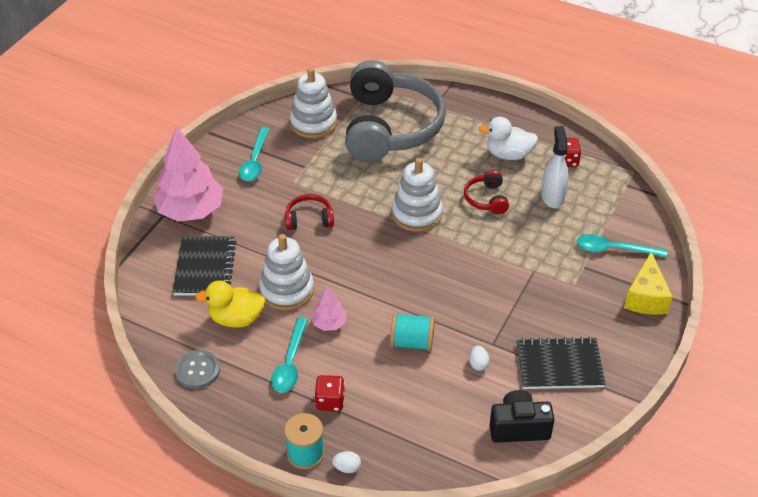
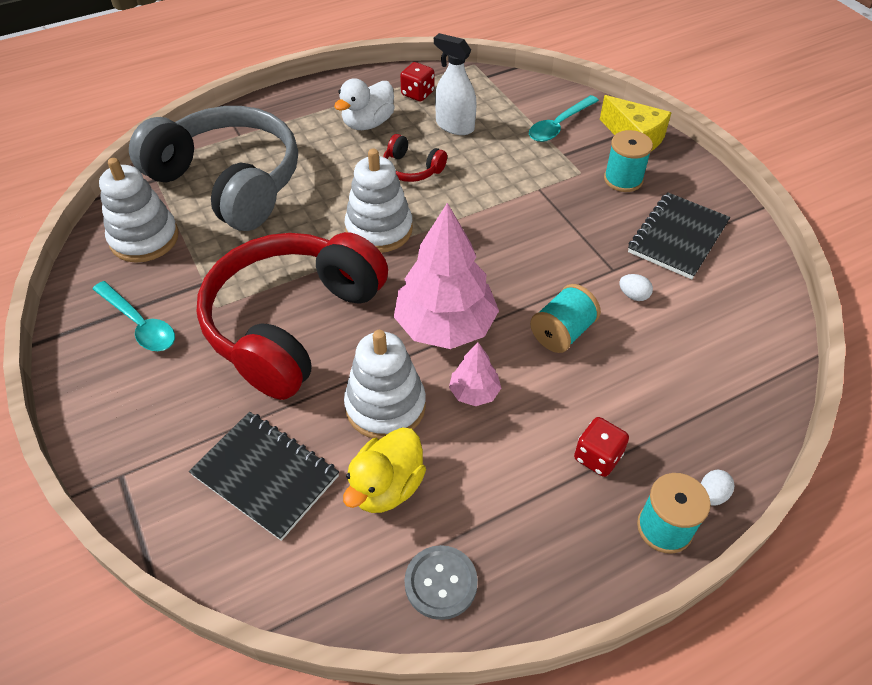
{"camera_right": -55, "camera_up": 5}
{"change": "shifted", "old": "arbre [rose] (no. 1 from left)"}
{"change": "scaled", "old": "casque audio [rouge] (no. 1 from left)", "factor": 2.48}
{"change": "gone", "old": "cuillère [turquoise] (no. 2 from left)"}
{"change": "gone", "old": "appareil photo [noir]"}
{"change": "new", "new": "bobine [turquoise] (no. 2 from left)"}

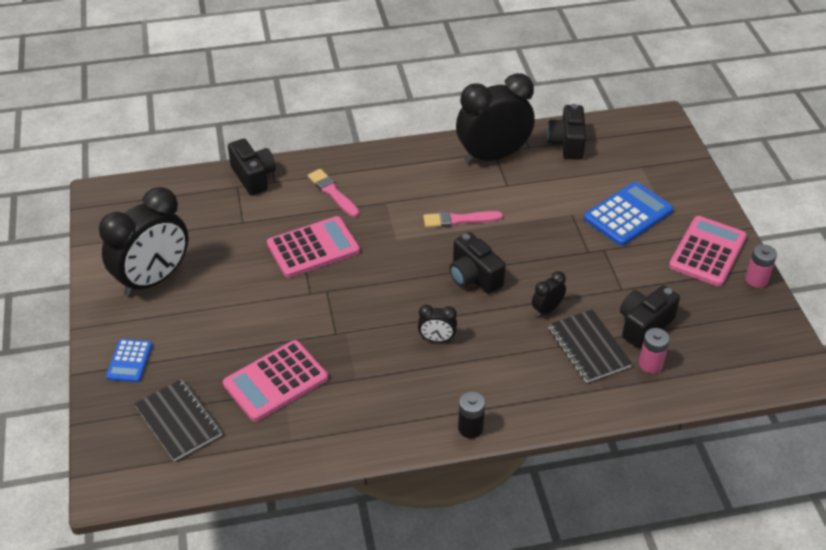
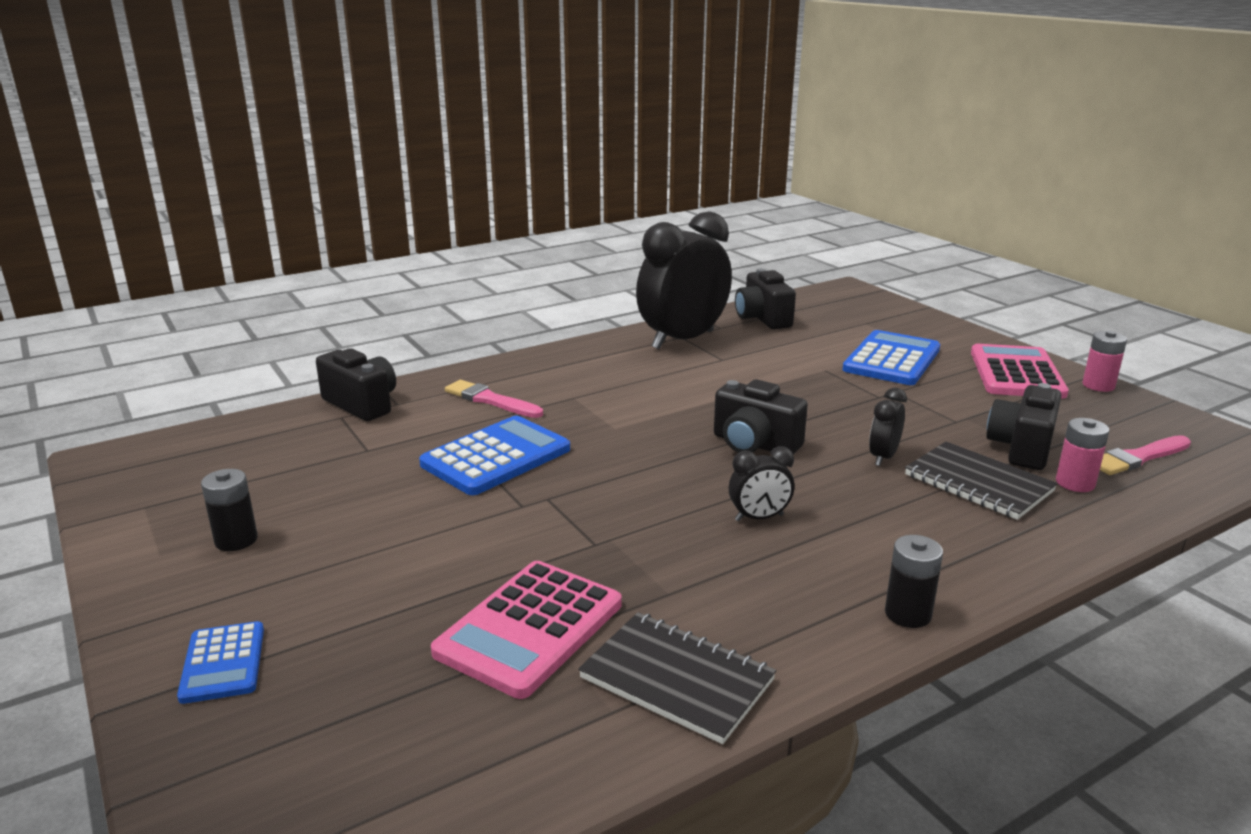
{"camera_right": -20, "camera_up": -20}
{"change": "swapped", "old": "réveil [noir] (no. 1 from left)", "new": "pile [noir] (no. 1 from left)"}
{"change": "shifted", "old": "pinceau [rose] (no. 2 from left)"}
{"change": "repainted", "old": "calculatrice [rose] (no. 2 from left)", "new": "calculatrice [bleu] (no. 2 from left)"}
{"change": "shifted", "old": "carnet [noir] (no. 1 from left)"}

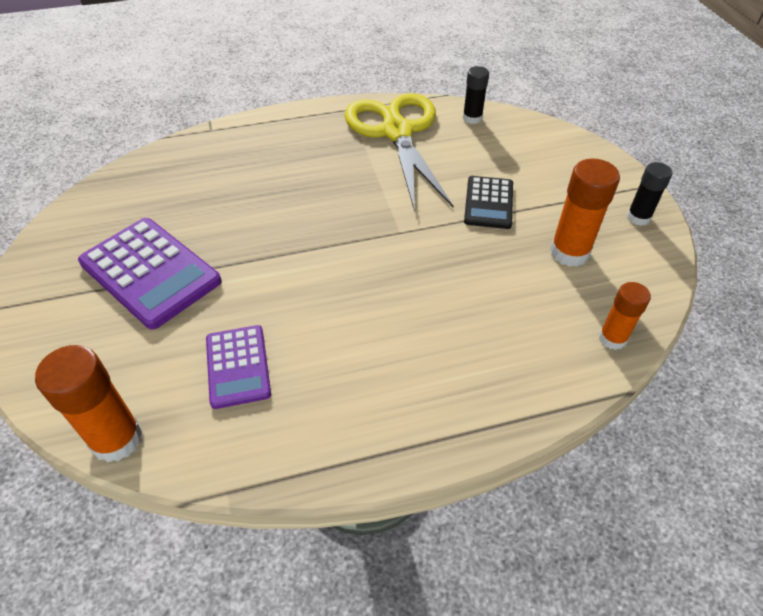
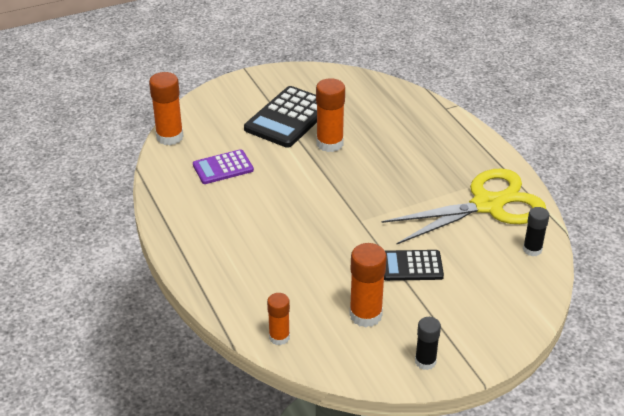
{"camera_right": 80, "camera_up": -10}
{"change": "repainted", "old": "calculatrice [violet] (no. 1 from left)", "new": "calculatrice [noir] (no. 1 from left)"}
{"change": "new", "new": "bâton de colle [orange] (no. 3 from left)"}

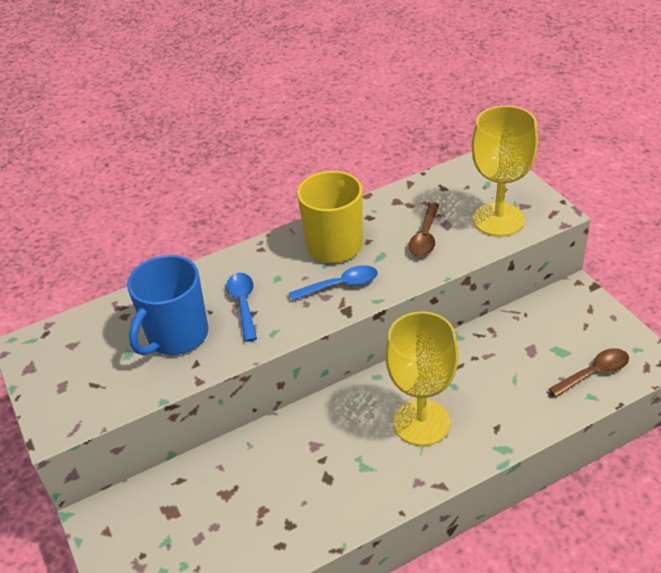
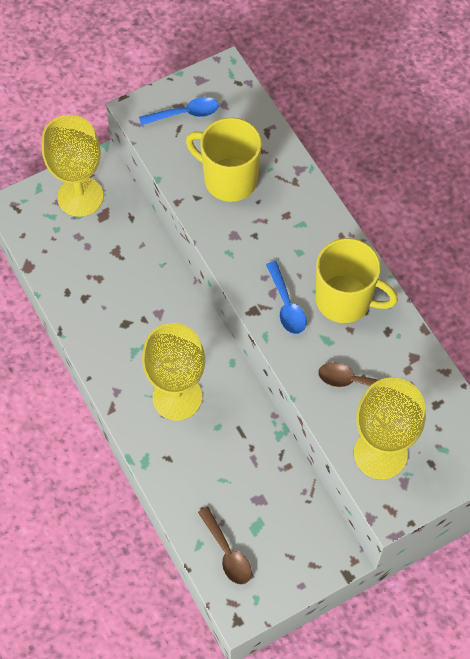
{"camera_right": 85, "camera_up": 20}
{"change": "repainted", "old": "tasse [bleu]", "new": "tasse [jaune] (no. 1 from left)"}
{"change": "shifted", "old": "cuillère [bleu] (no. 1 from left)"}
{"change": "new", "new": "verre à pied [jaune] (no. 1 from left)"}

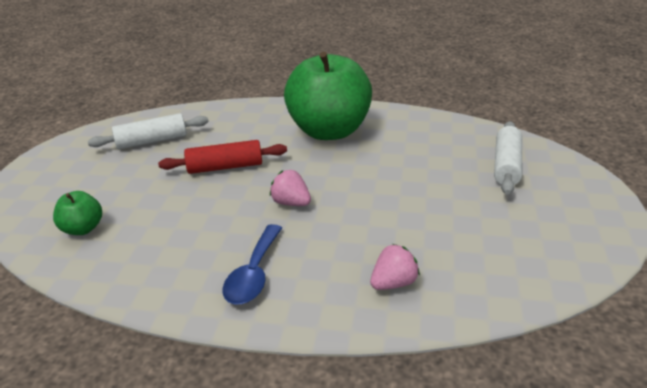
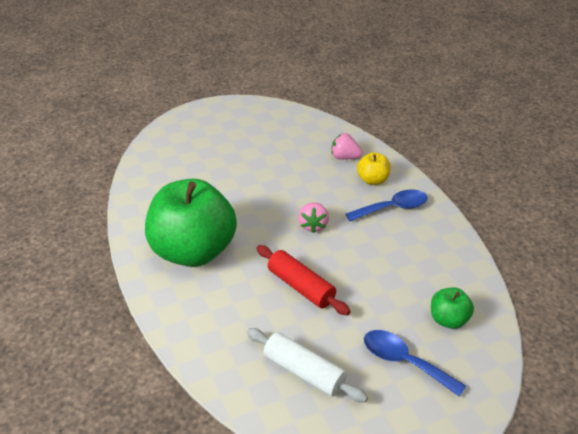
{"camera_right": -125, "camera_up": 5}
{"change": "gone", "old": "rouleau à pâtisserie [blanc] (no. 2 from left)"}
{"change": "new", "new": "pomme [jaune]"}
{"change": "new", "new": "cuillère [bleu] (no. 2 from left)"}

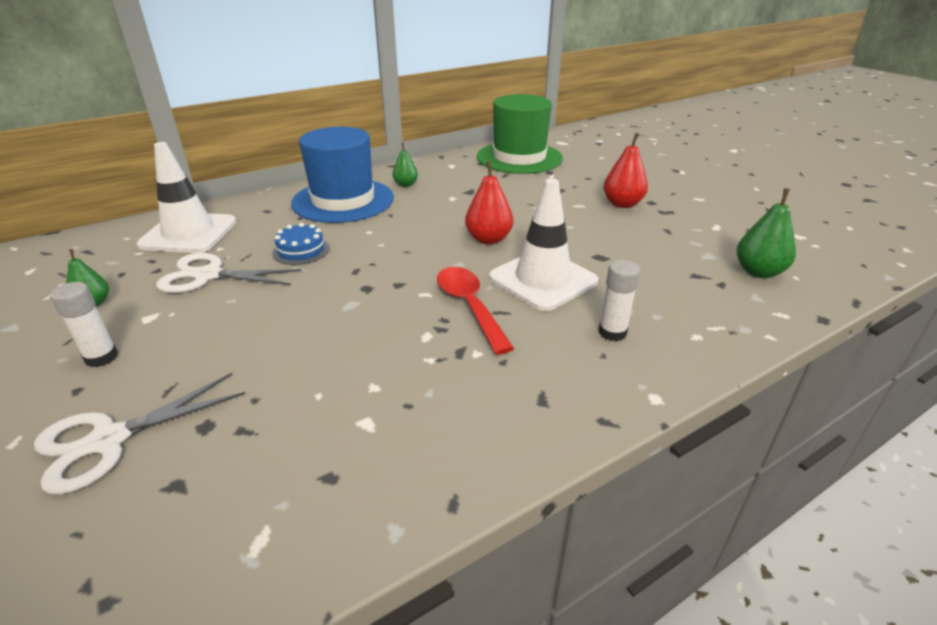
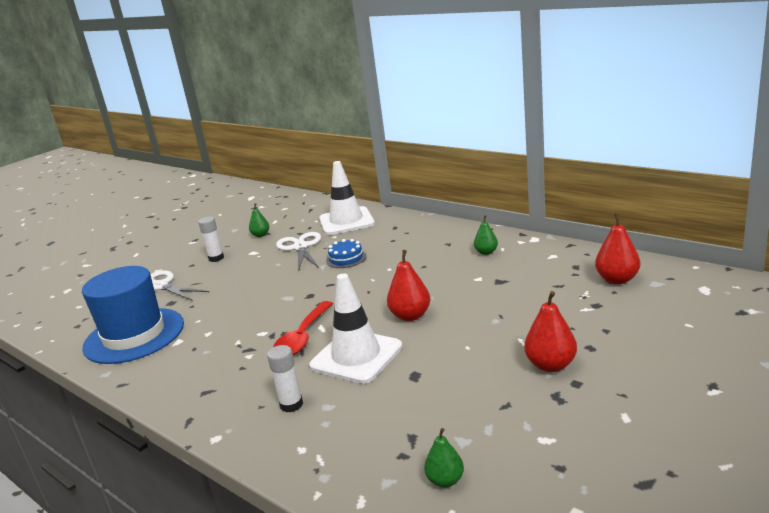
{"camera_right": 75, "camera_up": -10}
{"change": "swapped", "old": "chapeau [vert]", "new": "poire [rouge] (no. 3 from left)"}
{"change": "shifted", "old": "chapeau [bleu]"}
{"change": "scaled", "old": "poire [vert] (no. 3 from left in the first image)", "factor": 0.63}
{"change": "rotated", "old": "cuillère [rouge]", "degrees": 150}

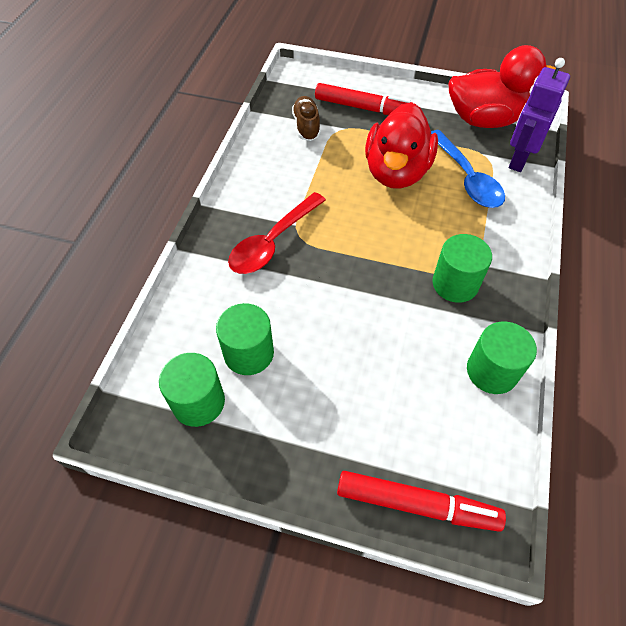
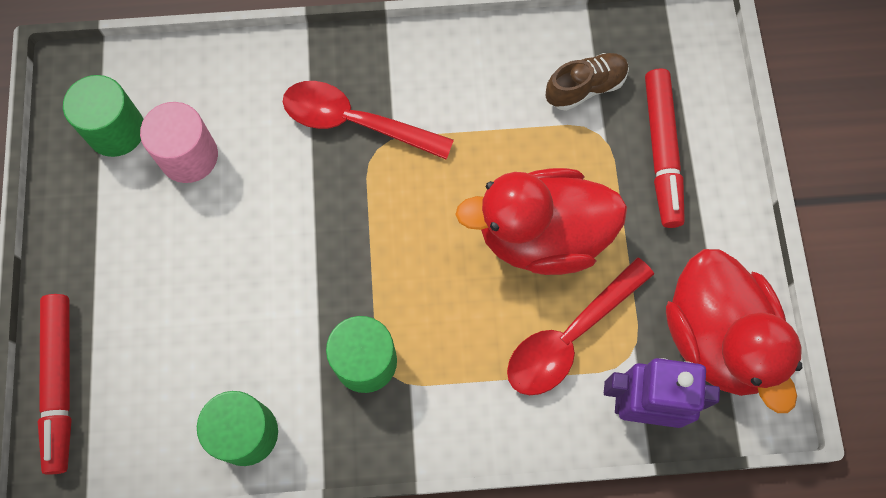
{"camera_right": 70, "camera_up": 15}
{"change": "repainted", "old": "cuillère [bleu]", "new": "cuillère [rouge] (no. 2 from left)"}
{"change": "repainted", "old": "cylindre [vert] (no. 2 from left)", "new": "cylindre [rose]"}

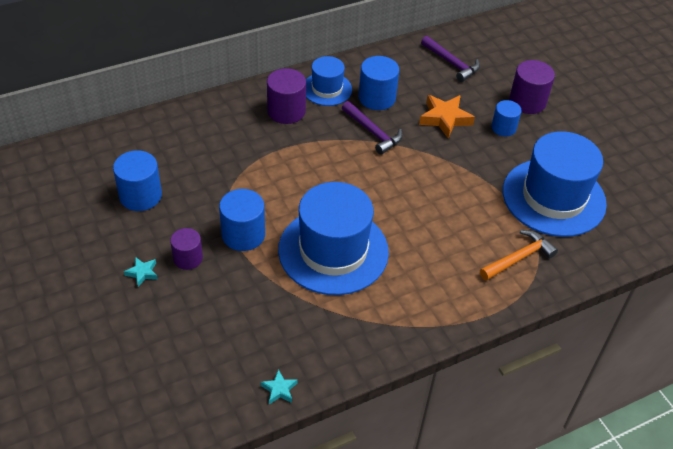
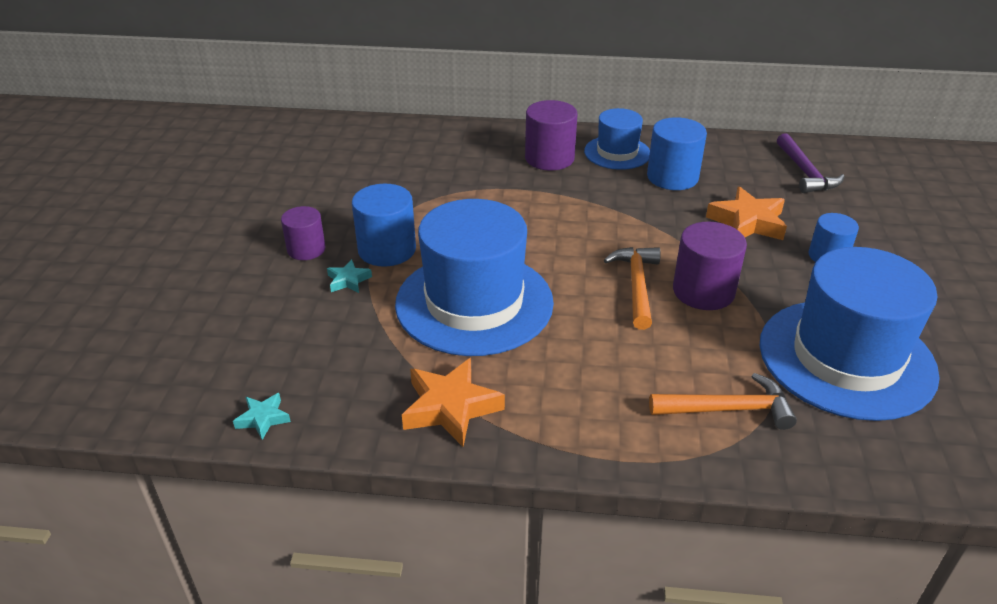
{"camera_right": 35, "camera_up": -10}
{"change": "shifted", "old": "cylindre [violet] (no. 3 from left)"}
{"change": "gone", "old": "marteau [violet] (no. 1 from left)"}
{"change": "gone", "old": "cylindre [bleu] (no. 1 from left)"}
{"change": "shifted", "old": "étoile [turquoise] (no. 1 from left in the first image)", "new": "étoile [turquoise] (no. 2 from left)"}
{"change": "new", "new": "marteau [orange] (no. 1 from left)"}
{"change": "new", "new": "étoile [orange] (no. 1 from left)"}

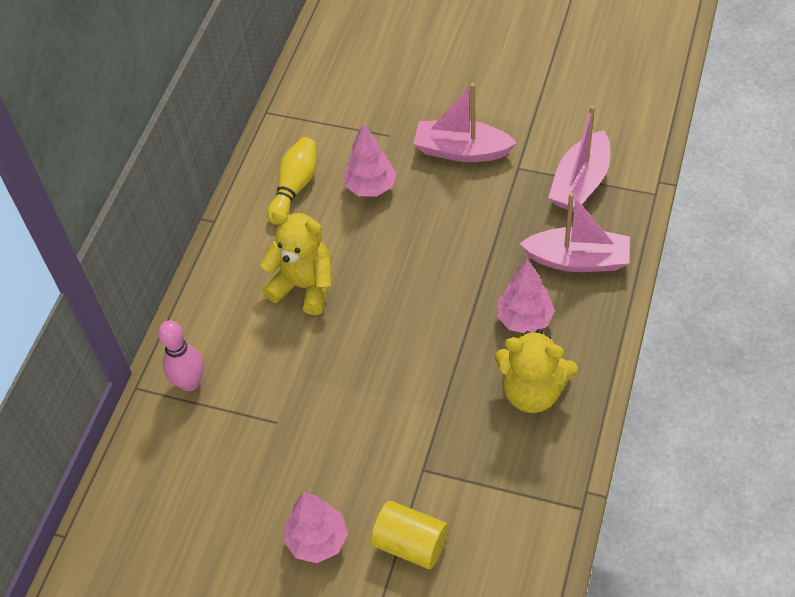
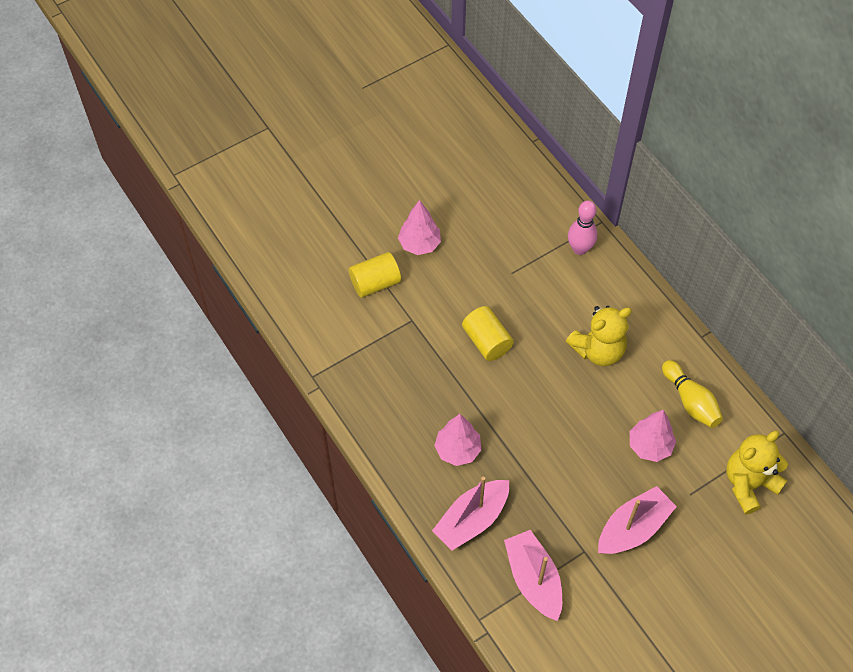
{"camera_right": 125, "camera_up": 5}
{"change": "shifted", "old": "ours en peluche [jaune] (no. 2 from left)"}
{"change": "new", "new": "cylindre [jaune] (no. 2 from left)"}

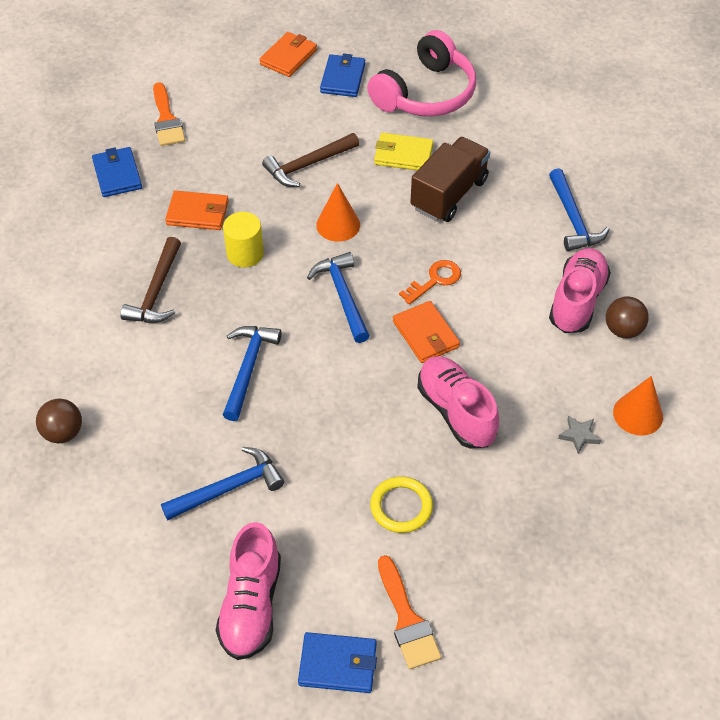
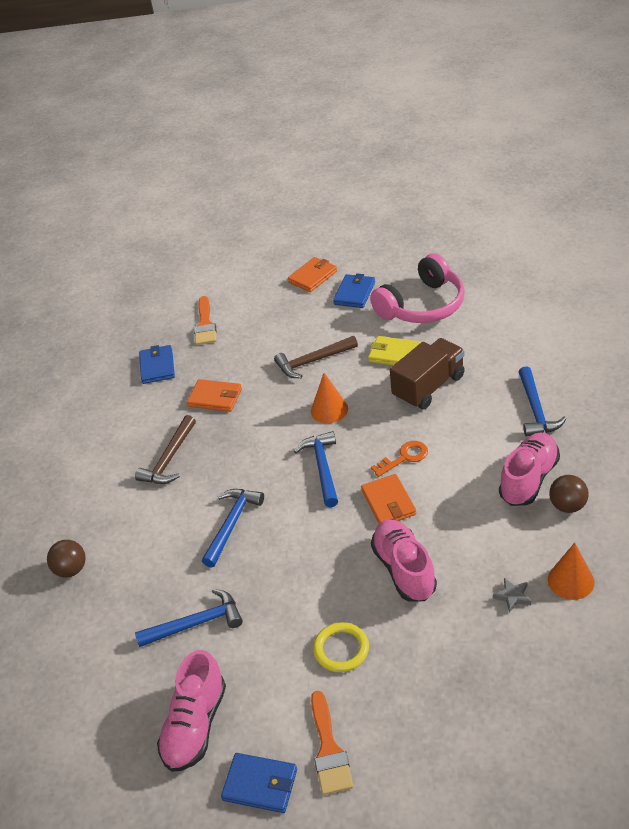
{"camera_right": 15, "camera_up": -10}
{"change": "gone", "old": "cylindre [jaune]"}

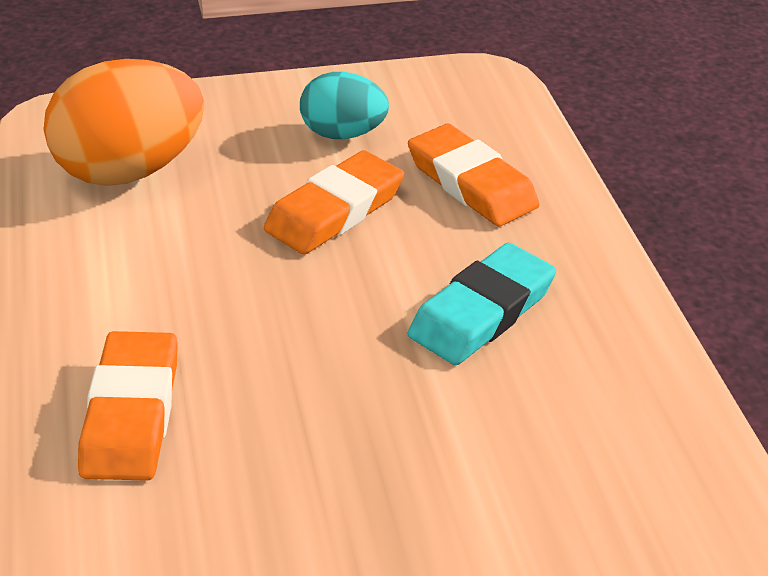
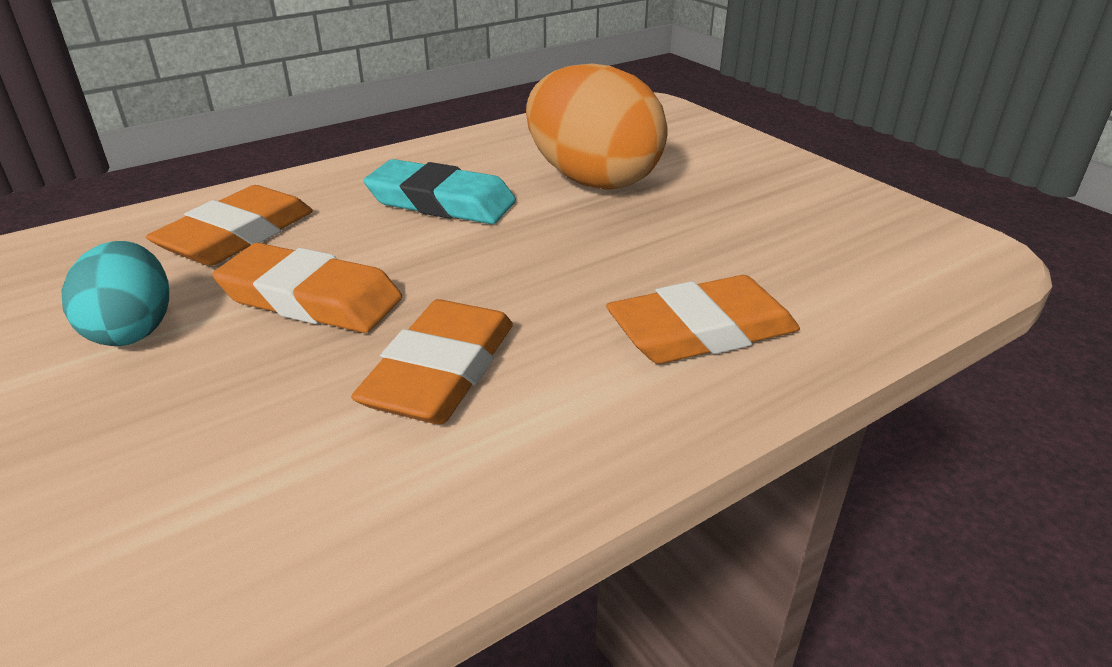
{"camera_right": -110, "camera_up": -5}
{"change": "shifted", "old": "œuf [orange]"}
{"change": "new", "new": "gomme [orange] (no. 3 from left)"}

